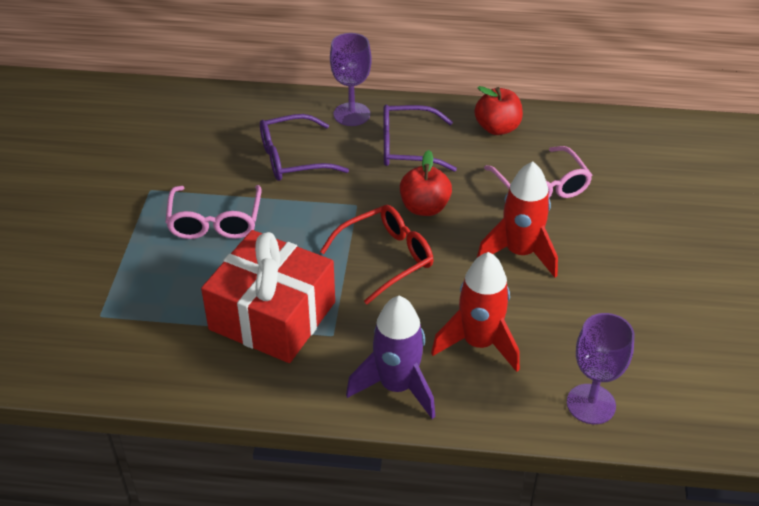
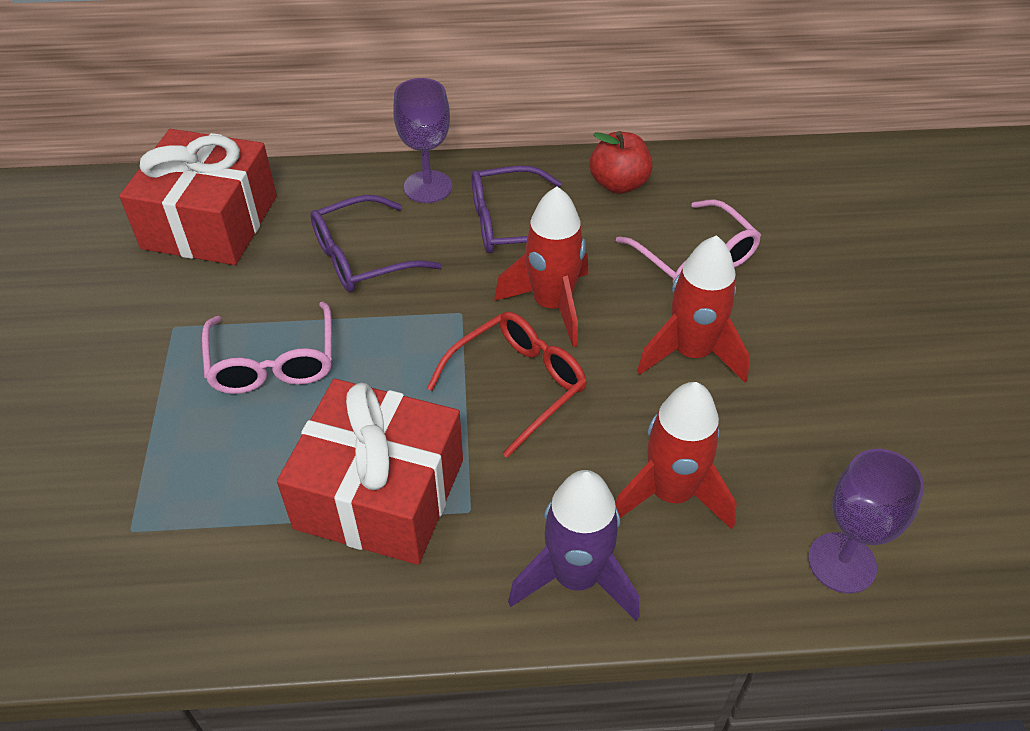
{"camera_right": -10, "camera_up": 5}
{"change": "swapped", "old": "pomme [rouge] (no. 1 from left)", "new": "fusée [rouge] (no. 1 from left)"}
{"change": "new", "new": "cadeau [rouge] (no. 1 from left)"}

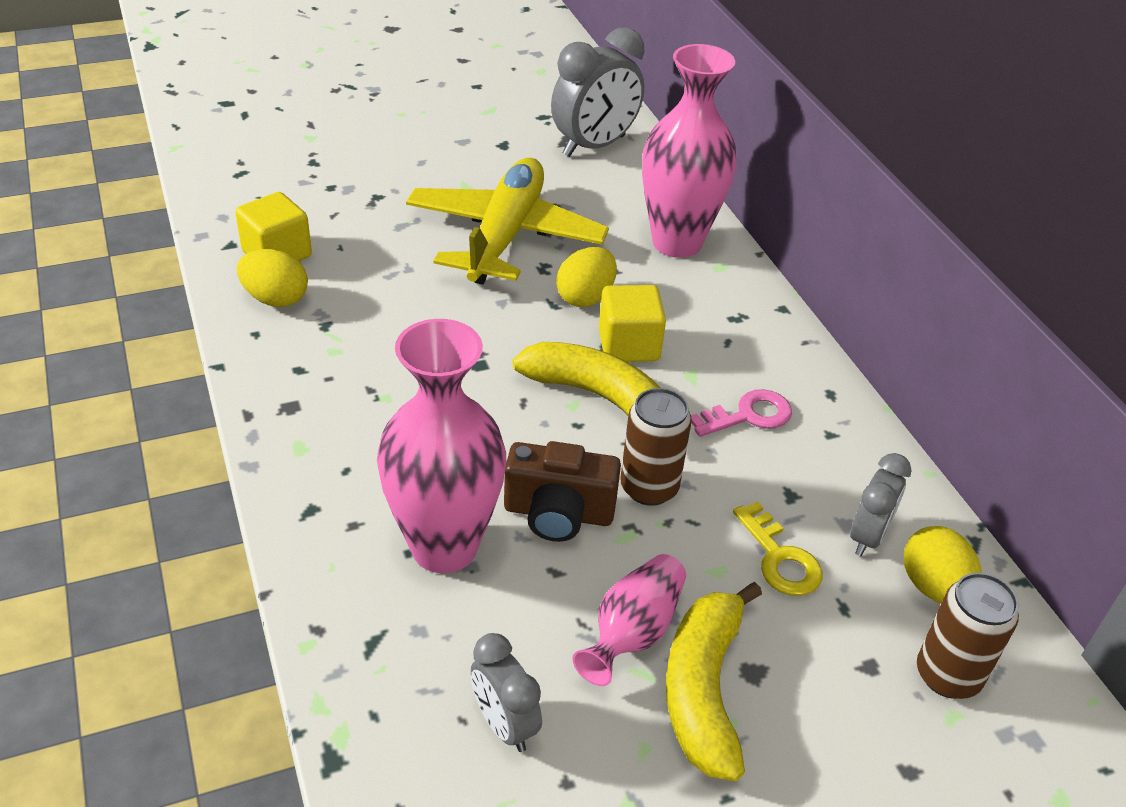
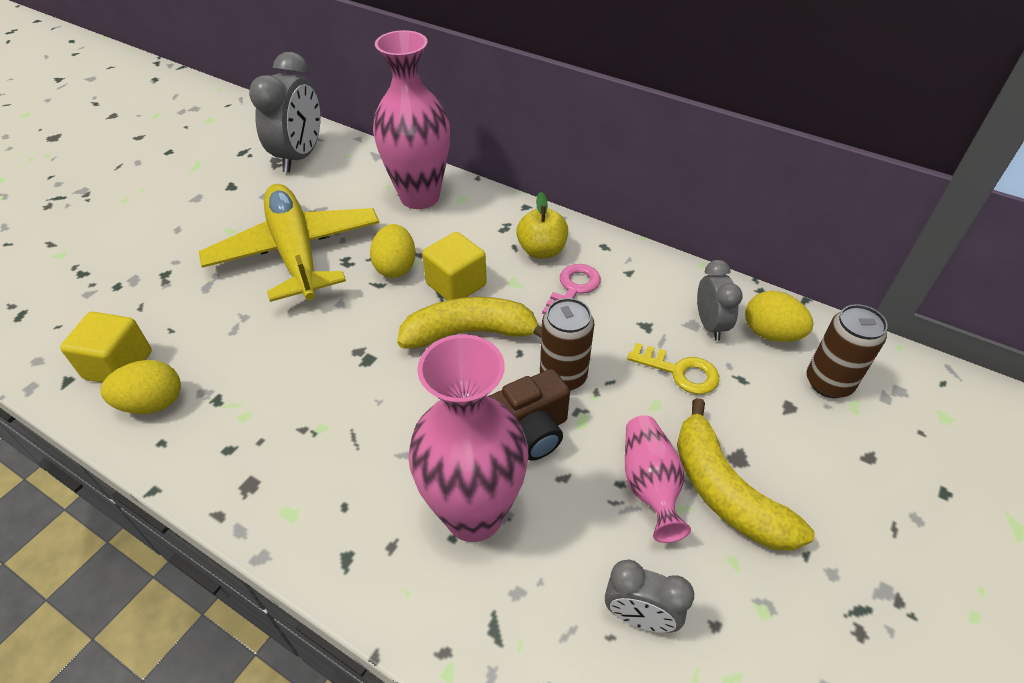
{"camera_right": -35, "camera_up": 5}
{"change": "new", "new": "pomme [jaune]"}

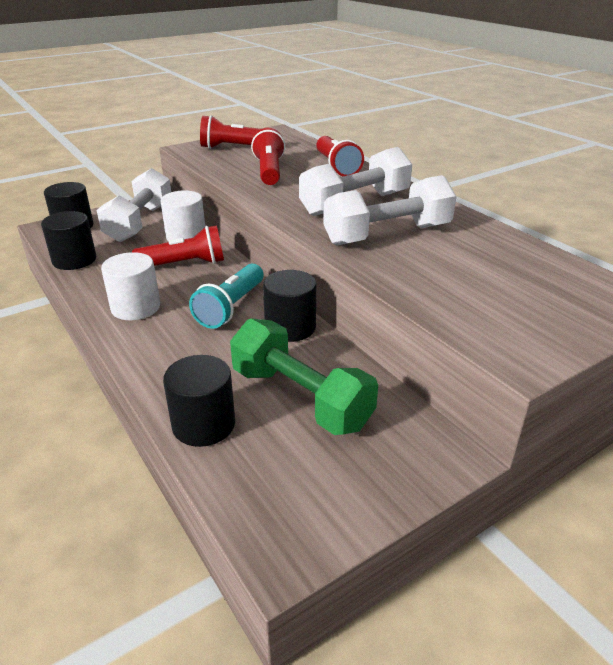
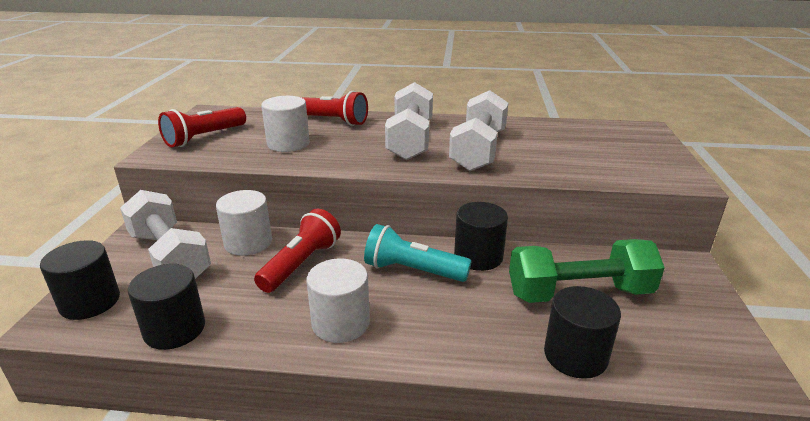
{"camera_right": -50, "camera_up": -5}
{"change": "swapped", "old": "lampe de poche [rouge] (no. 3 from left)", "new": "cylindre [blanc] (no. 2 from left)"}
{"change": "rotated", "old": "lampe de poche [turquoise]", "degrees": 135}

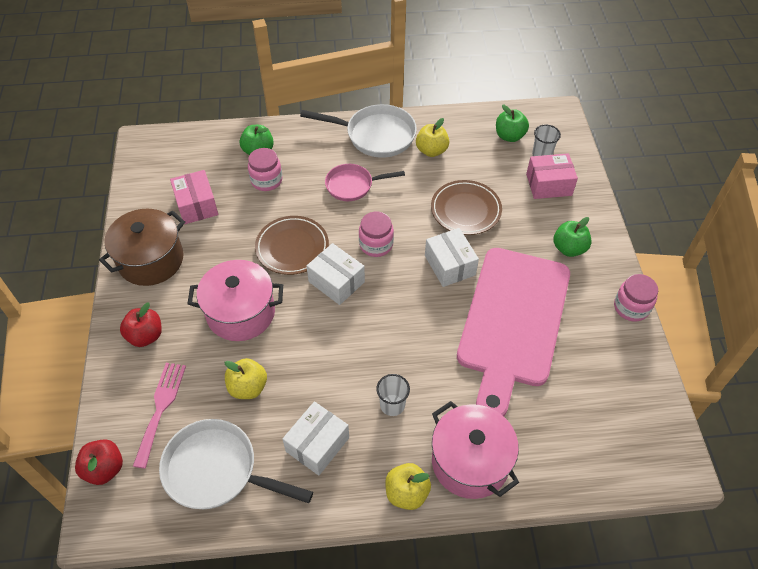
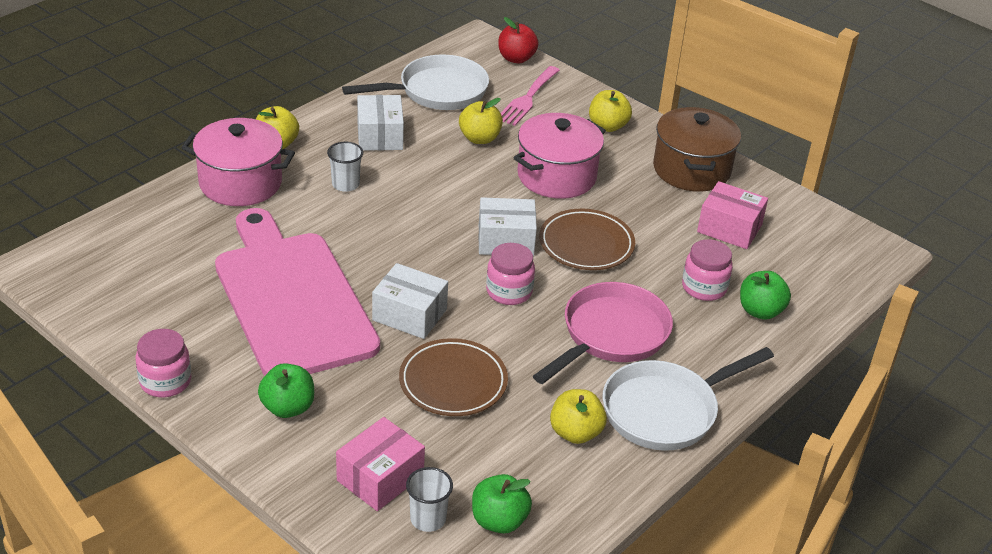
{"camera_right": 135, "camera_up": -15}
{"change": "scaled", "old": "poêle [rose]", "factor": 1.54}
{"change": "repainted", "old": "pomme [rouge] (no. 2 from left)", "new": "pomme [jaune] (no. 4 from left)"}
{"change": "rotated", "old": "fourchette [rose]", "degrees": 60}

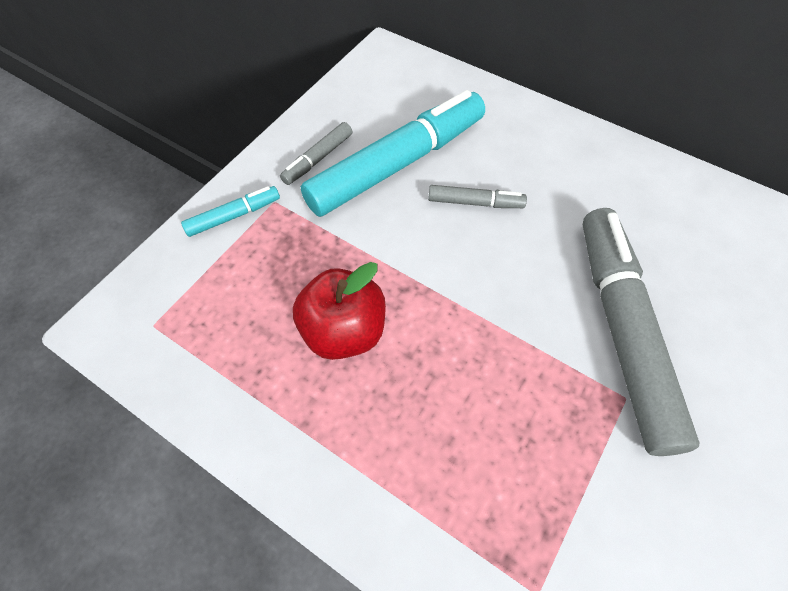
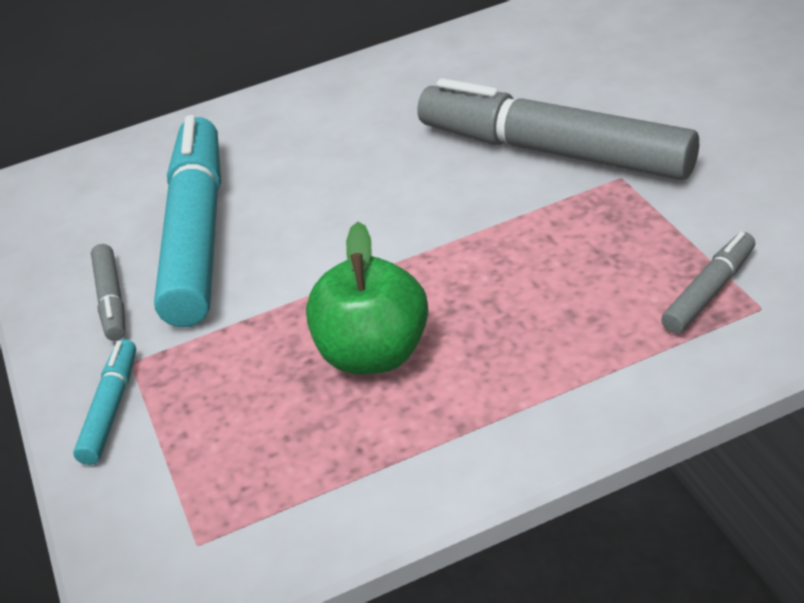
{"camera_right": -50, "camera_up": -20}
{"change": "shifted", "old": "feutre [gris] (no. 2 from left in the first image)", "new": "feutre [gris] (no. 3 from left)"}
{"change": "repainted", "old": "pomme [rouge]", "new": "pomme [vert]"}

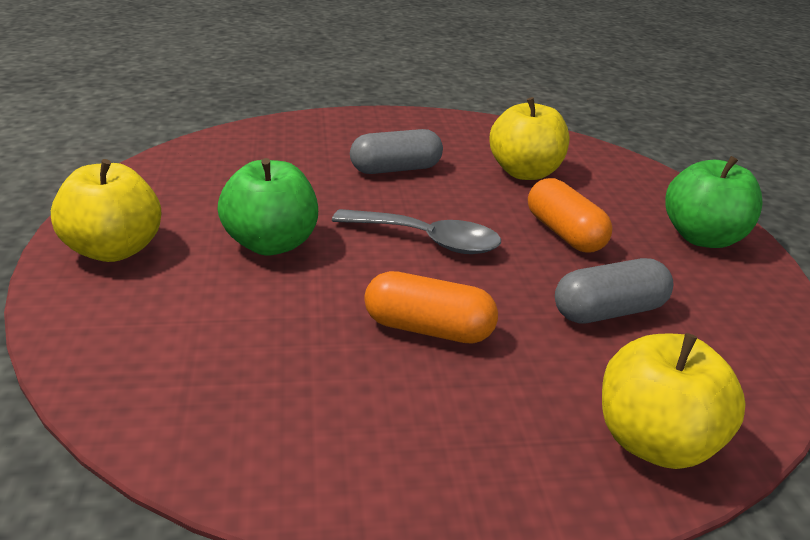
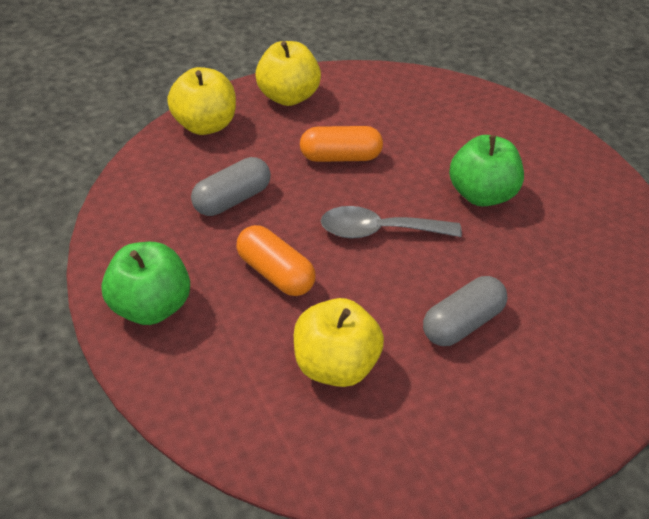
{"camera_right": 160, "camera_up": 15}
{"change": "shifted", "old": "pomme [jaune] (no. 1 from left in the first image)", "new": "pomme [jaune] (no. 2 from left)"}

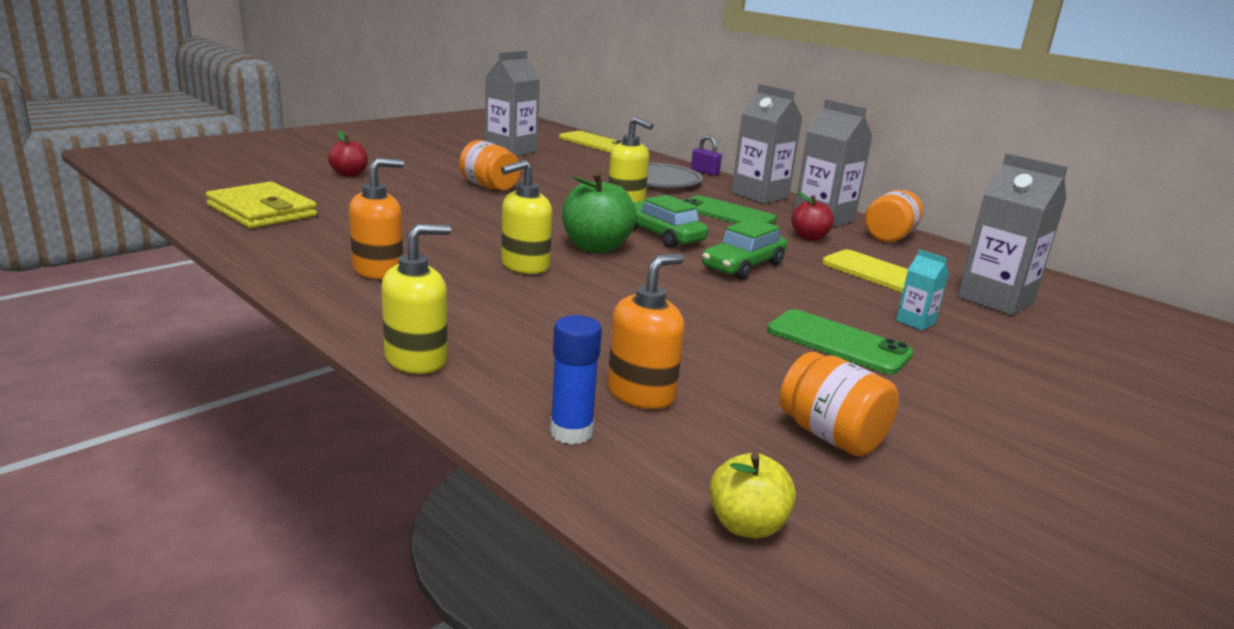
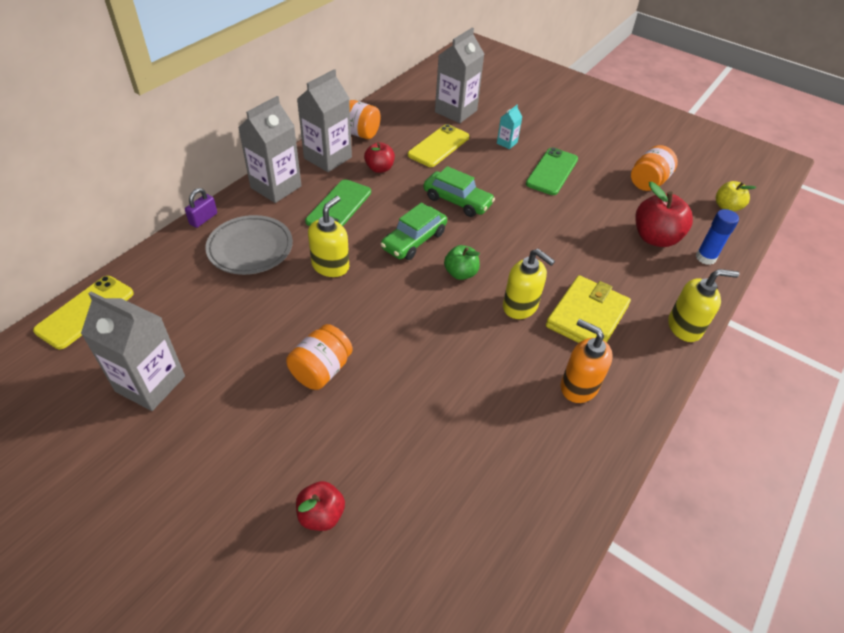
{"camera_right": -100, "camera_up": 25}
{"change": "scaled", "old": "pomme [vert]", "factor": 0.61}
{"change": "shifted", "old": "portefeuille [jaune]"}
{"change": "rotated", "old": "distributeur de savon [jaune] (no. 1 from left in the first image)", "degrees": 135}
{"change": "swapped", "old": "distributeur de savon [orange] (no. 2 from left)", "new": "pomme [rouge] (no. 3 from left)"}

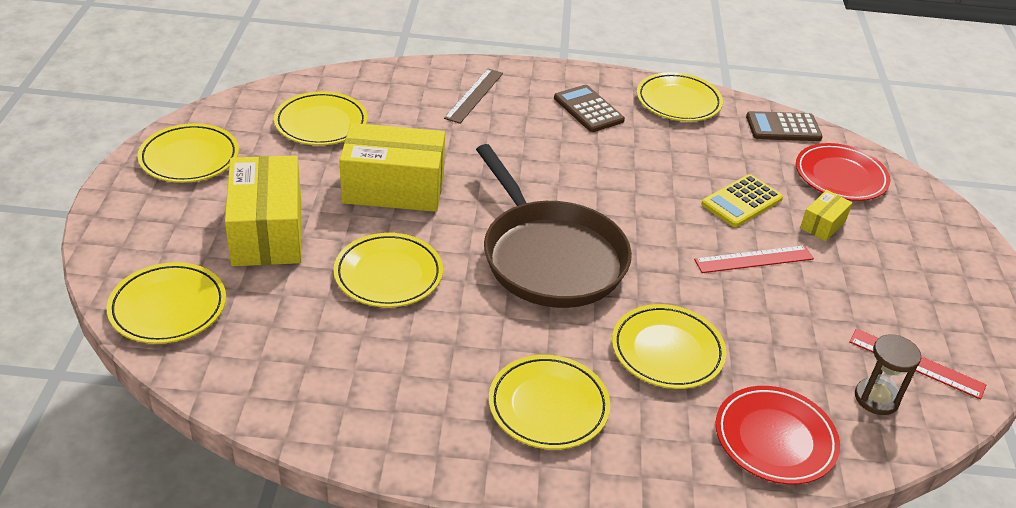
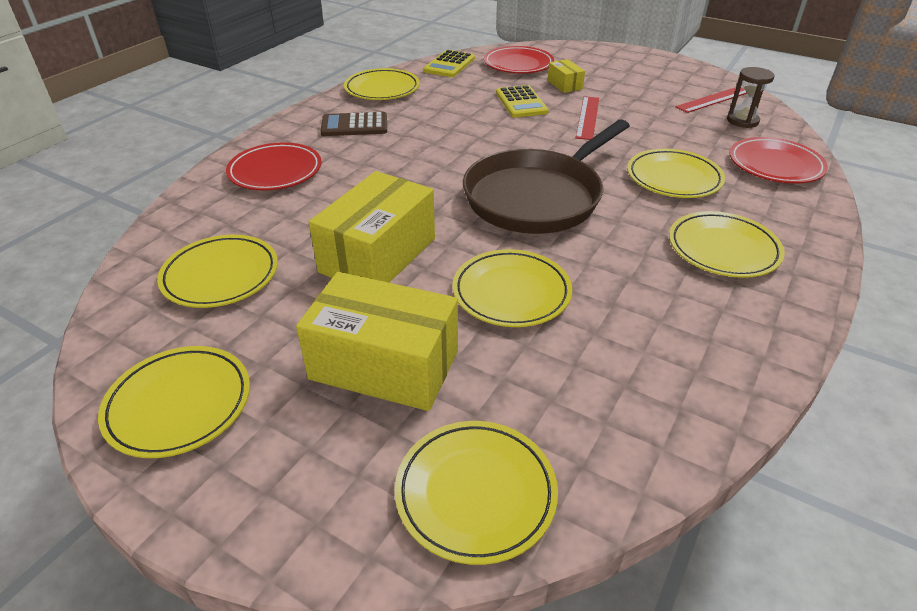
{"camera_right": -60, "camera_up": 0}
{"change": "swapped", "old": "règle [marron]", "new": "assiette [rouge] (no. 1 from left)"}
{"change": "repainted", "old": "calculatrice [marron] (no. 2 from left)", "new": "calculatrice [jaune] (no. 1 from left)"}
{"change": "rotated", "old": "poêle [marron]", "degrees": 135}

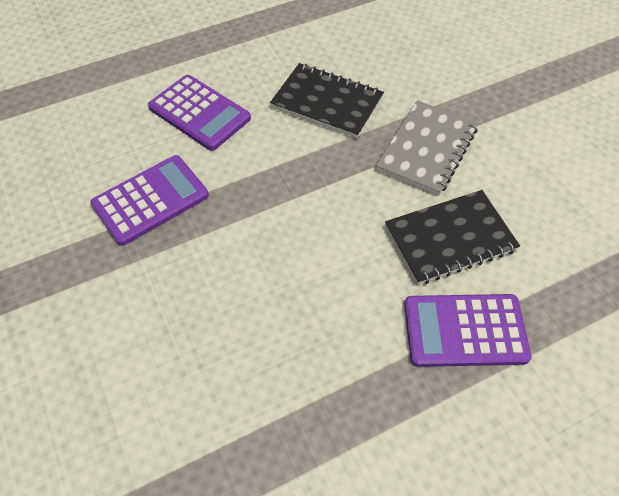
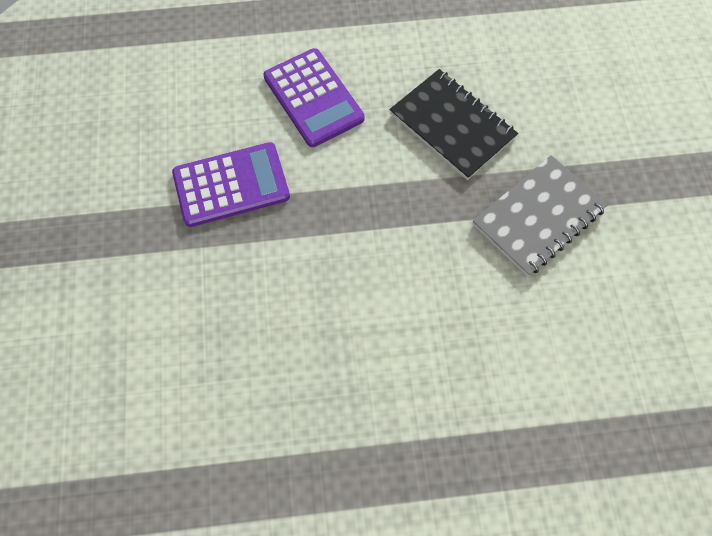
{"camera_right": 20, "camera_up": 10}
{"change": "gone", "old": "carnet [noir] (no. 2 from left)"}
{"change": "gone", "old": "calculatrice [violet] (no. 3 from left)"}

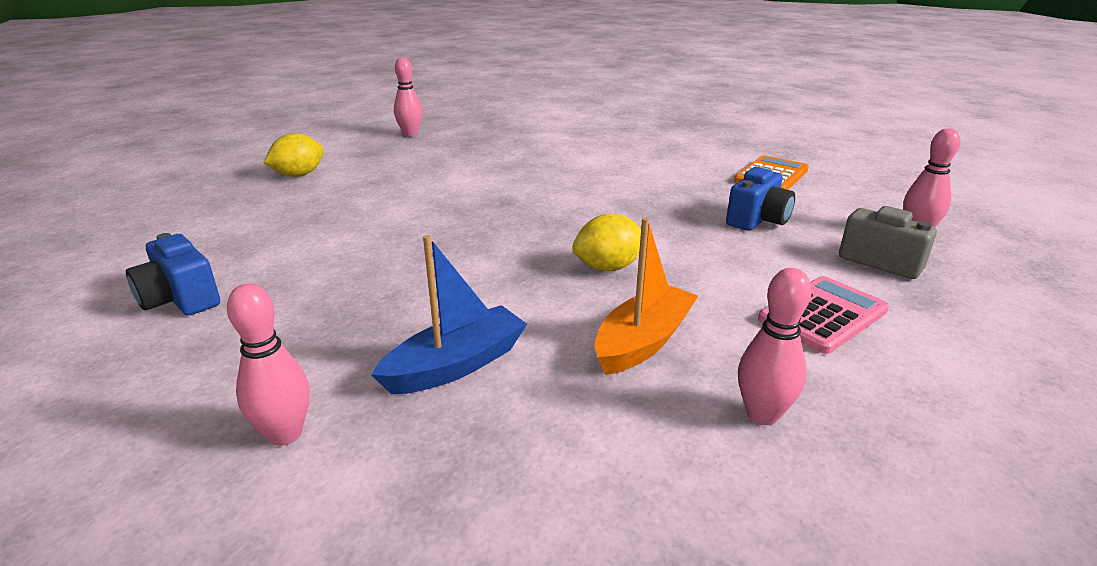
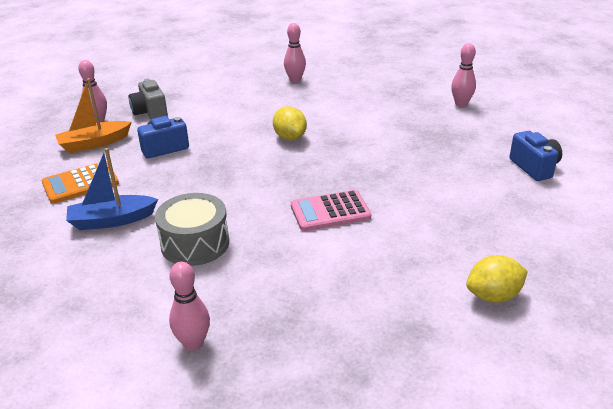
{"camera_right": -155, "camera_up": 5}
{"change": "shifted", "old": "quille [rose] (no. 2 from left)"}
{"change": "rotated", "old": "citron [jaune] (no. 2 from left in the first image)", "degrees": 60}
{"change": "shifted", "old": "bateau [orange]"}
{"change": "shifted", "old": "bateau [bleu]"}
{"change": "shifted", "old": "calculatrice [rose]"}
{"change": "new", "new": "tambour [gris]"}

